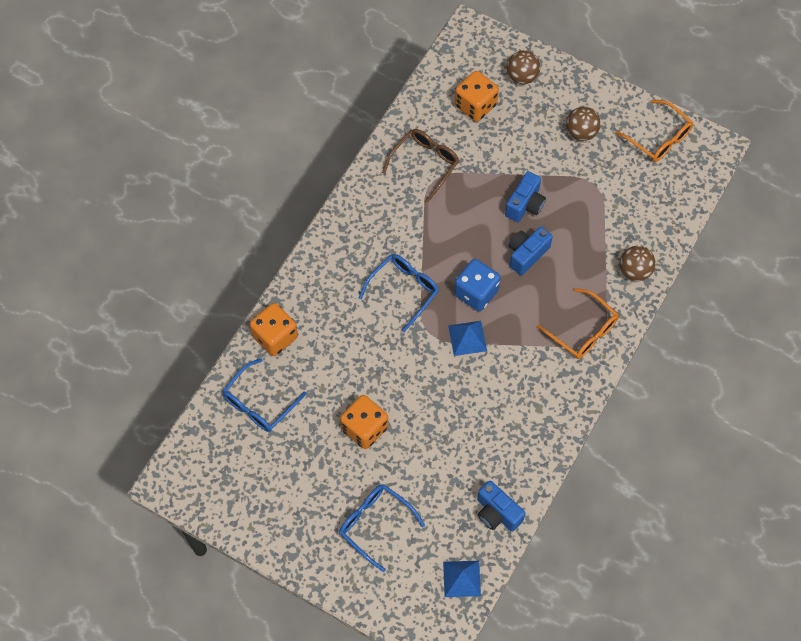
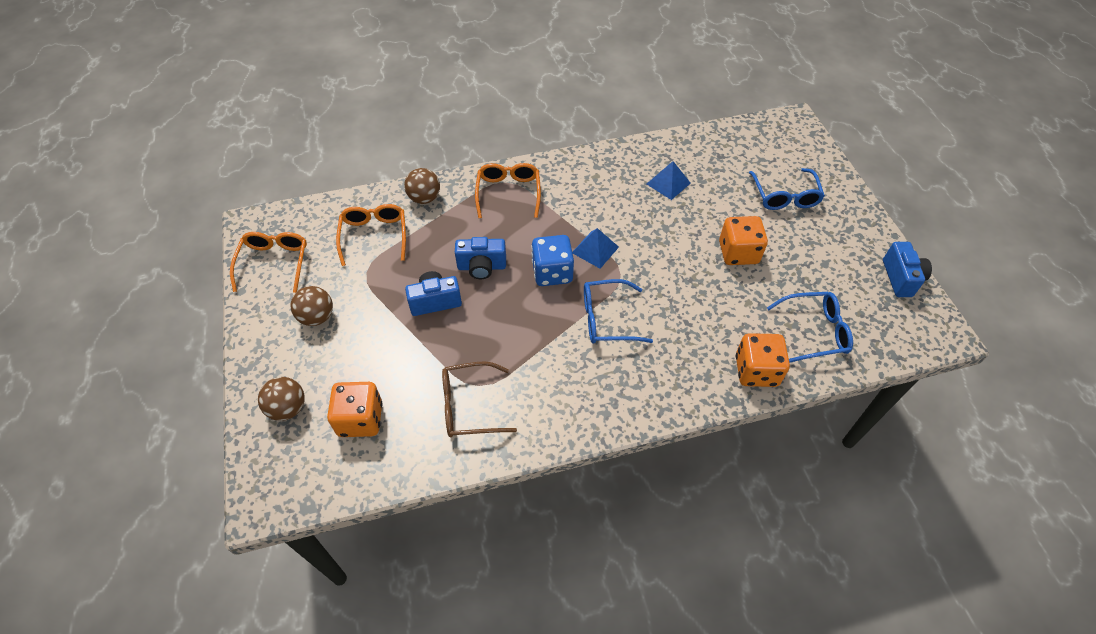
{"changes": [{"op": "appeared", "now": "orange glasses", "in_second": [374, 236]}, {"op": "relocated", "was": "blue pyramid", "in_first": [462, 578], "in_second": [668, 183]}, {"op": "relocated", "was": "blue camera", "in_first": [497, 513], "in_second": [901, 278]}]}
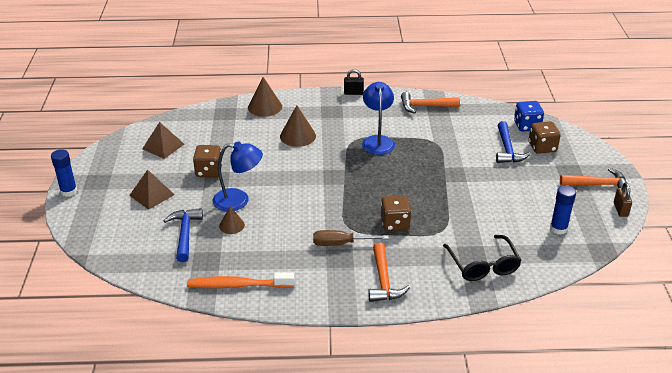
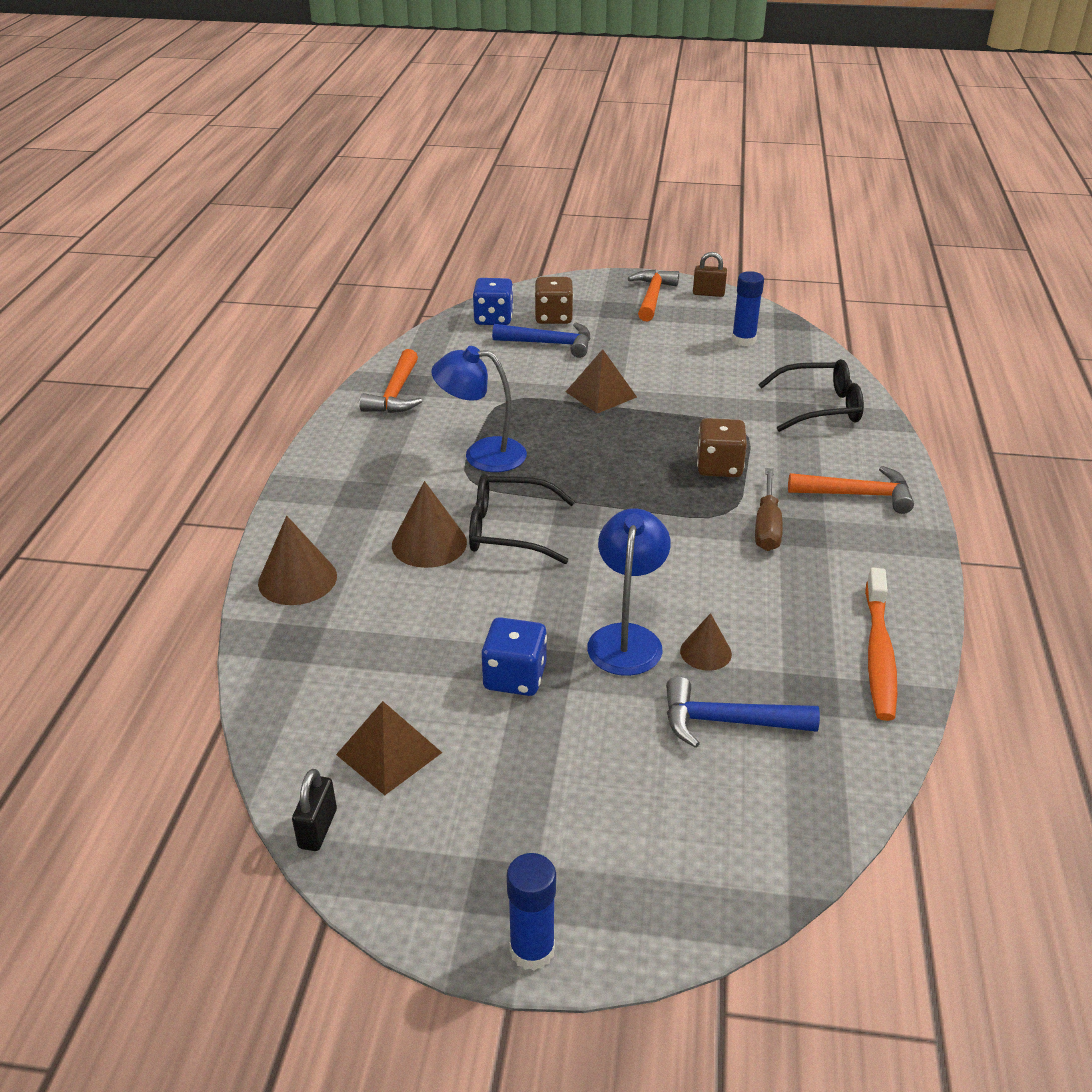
{"changes": [{"op": "appeared", "now": "black glasses", "in_second": [508, 530]}, {"op": "relocated", "was": "brown pyramid", "in_first": [152, 195], "in_second": [601, 394]}, {"op": "relocated", "was": "black padlock", "in_first": [353, 93], "in_second": [317, 828]}, {"op": "colour", "was": "brown dice", "now": "blue dice", "in_first": [209, 171], "in_second": [515, 677]}]}
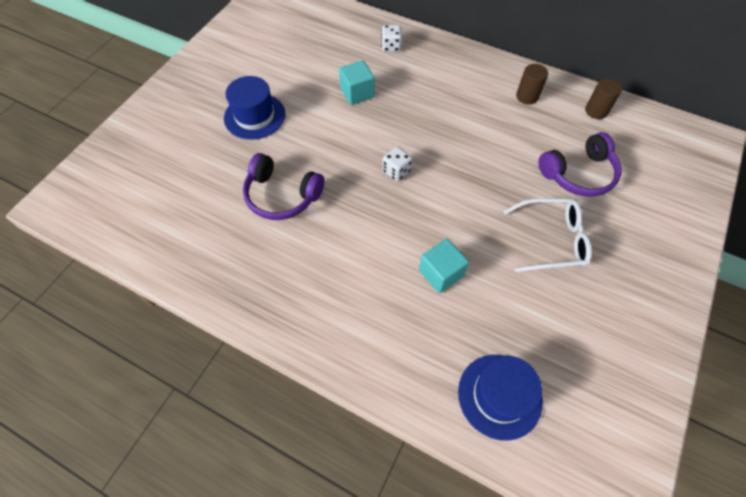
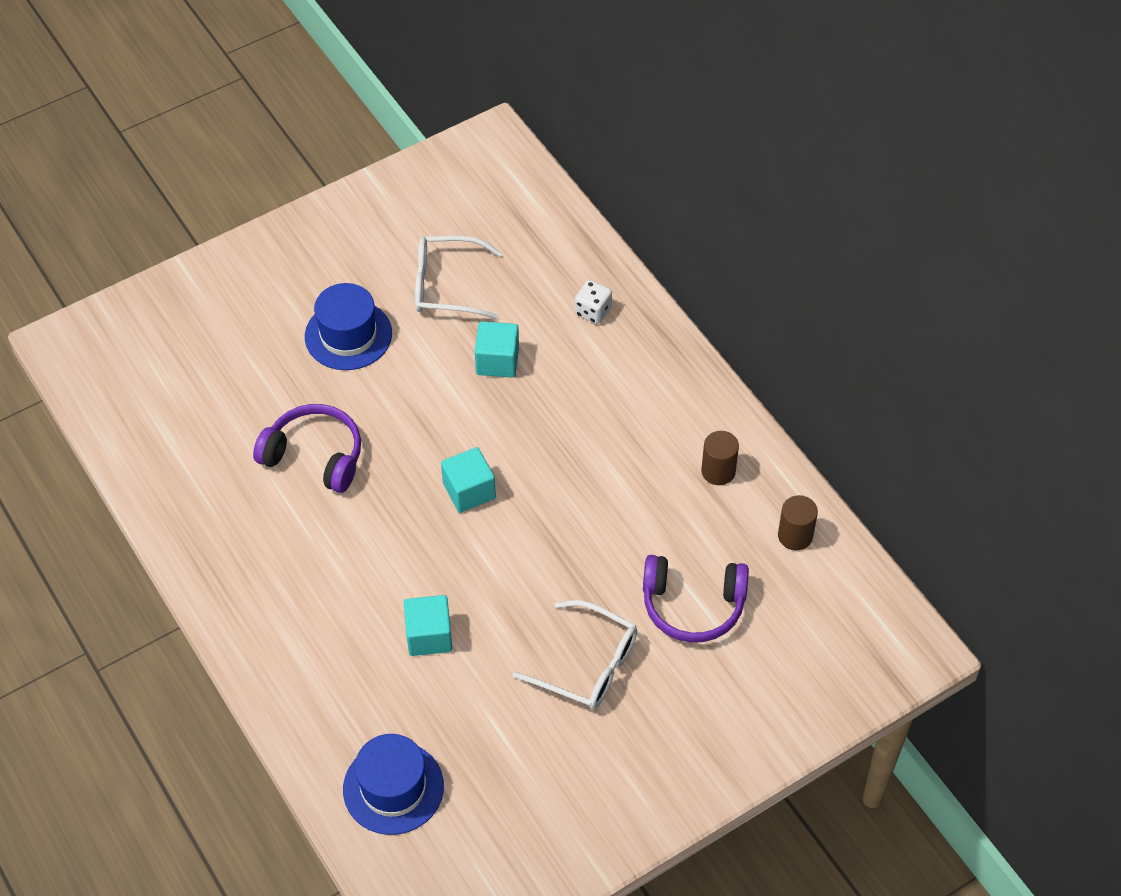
{"changes": [{"op": "appeared", "now": "white glasses", "in_second": [448, 286]}, {"op": "exchanged", "was": "white dice", "now": "turquoise cube", "in_first": [396, 171], "in_second": [469, 491]}, {"op": "spun", "was": "purple headphones", "in_first": [282, 195], "in_second": [315, 456], "clockwise": 150}]}
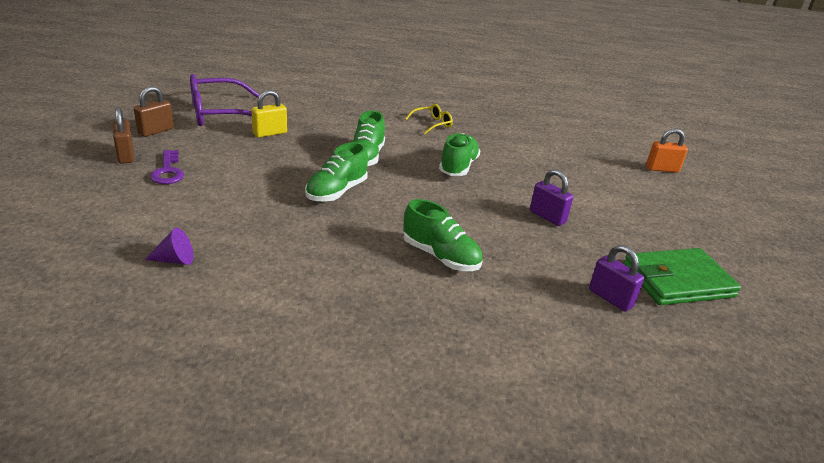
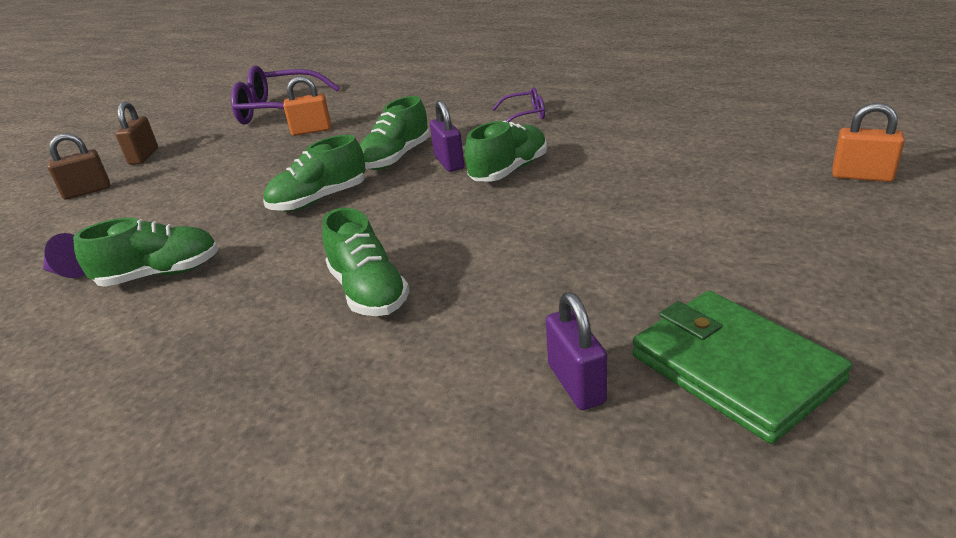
{"changes": [{"op": "missing", "was": "purple key", "in_first": [168, 171]}, {"op": "appeared", "now": "green shoe", "in_second": [160, 274]}, {"op": "relocated", "was": "brown padlock", "in_first": [156, 131], "in_second": [87, 191]}, {"op": "relocated", "was": "purple padlock", "in_first": [547, 217], "in_second": [449, 163]}, {"op": "colour", "was": "yellow padlock", "now": "orange padlock", "in_first": [270, 133], "in_second": [311, 131]}, {"op": "colour", "was": "yellow glasses", "now": "purple glasses", "in_first": [432, 124], "in_second": [524, 115]}, {"op": "spun", "was": "green wallet", "in_first": [677, 281], "in_second": [734, 368], "clockwise": 45}]}
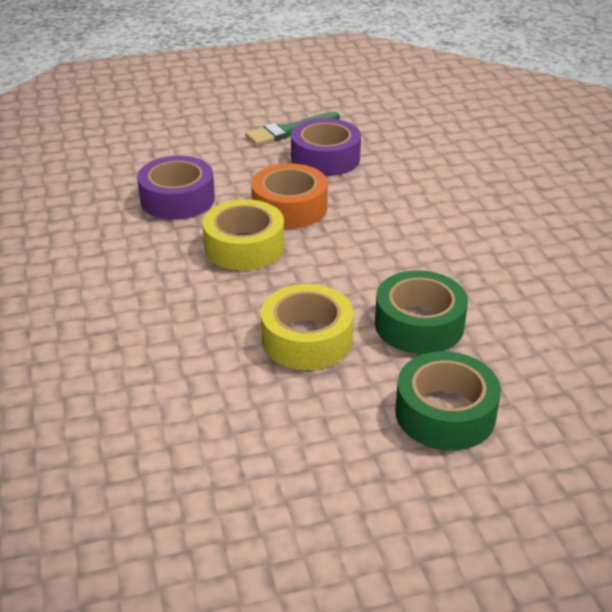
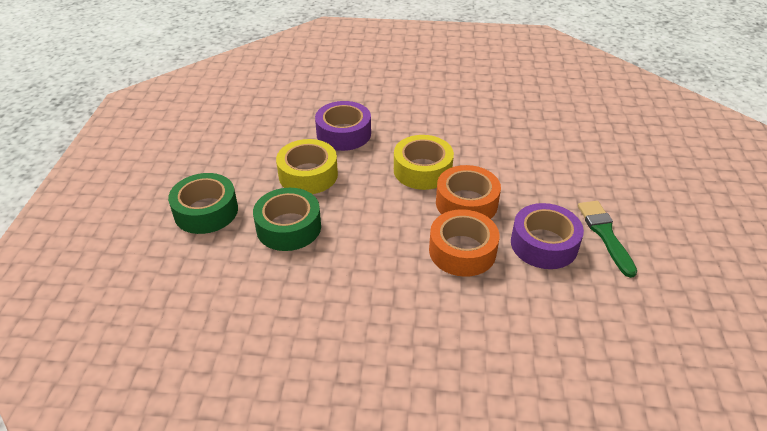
{"changes": [{"op": "appeared", "now": "orange tape", "in_second": [462, 251]}, {"op": "relocated", "was": "purple tape", "in_first": [177, 199], "in_second": [343, 134]}]}
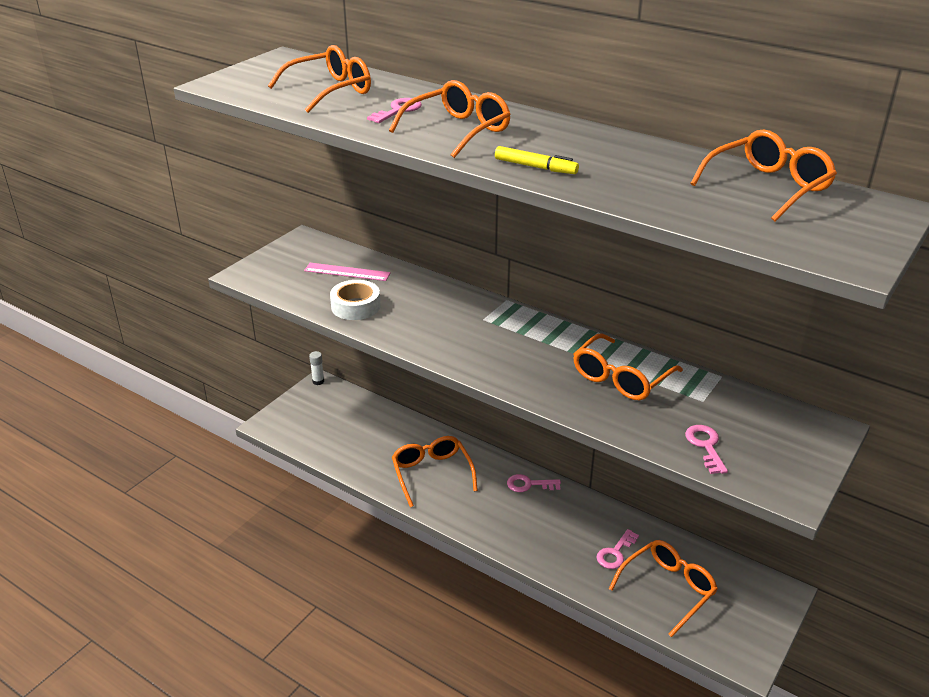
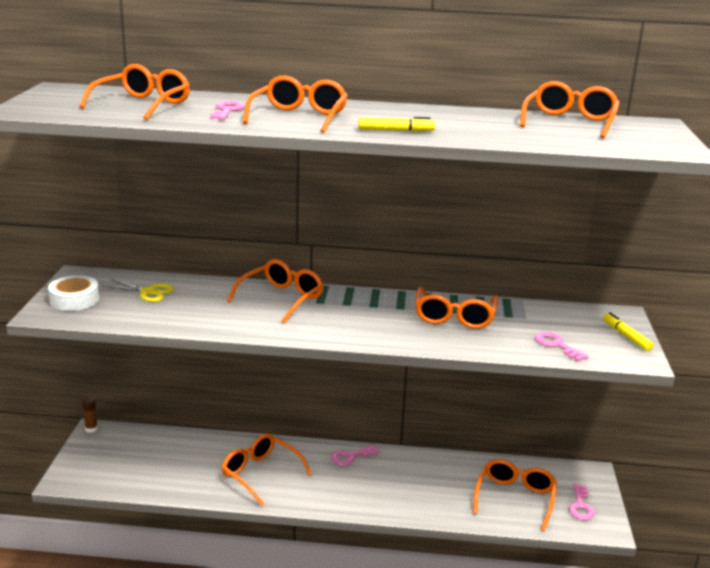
{"changes": [{"op": "appeared", "now": "orange glasses", "in_second": [281, 298]}, {"op": "appeared", "now": "yellow marker", "in_second": [626, 336]}, {"op": "relocated", "was": "white tape", "in_first": [355, 306], "in_second": [74, 299]}, {"op": "relocated", "was": "pink key", "in_first": [615, 553], "in_second": [580, 506]}, {"op": "exchanged", "was": "pink ruler", "now": "yellow scissors", "in_first": [347, 272], "in_second": [148, 292]}, {"op": "colour", "was": "white glue stick", "now": "brown glue stick", "in_first": [318, 381], "in_second": [91, 429]}]}
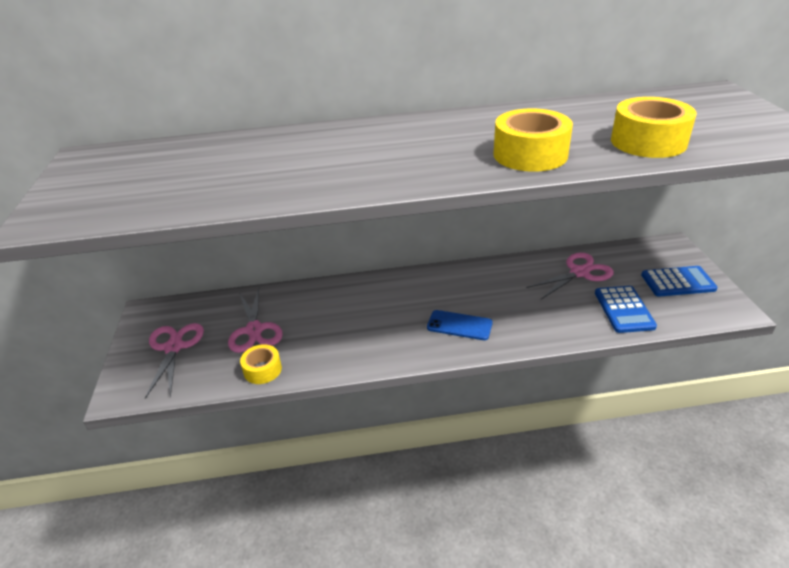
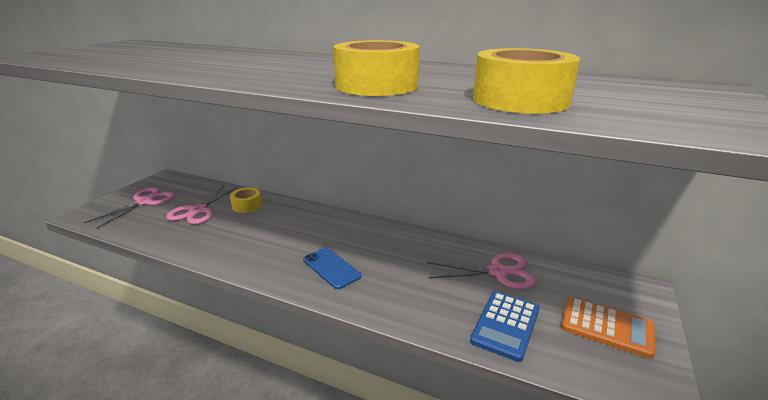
{"changes": [{"op": "relocated", "was": "yellow tape", "in_first": [262, 370], "in_second": [247, 205]}, {"op": "colour", "was": "blue calculator", "now": "orange calculator", "in_first": [678, 282], "in_second": [607, 327]}]}
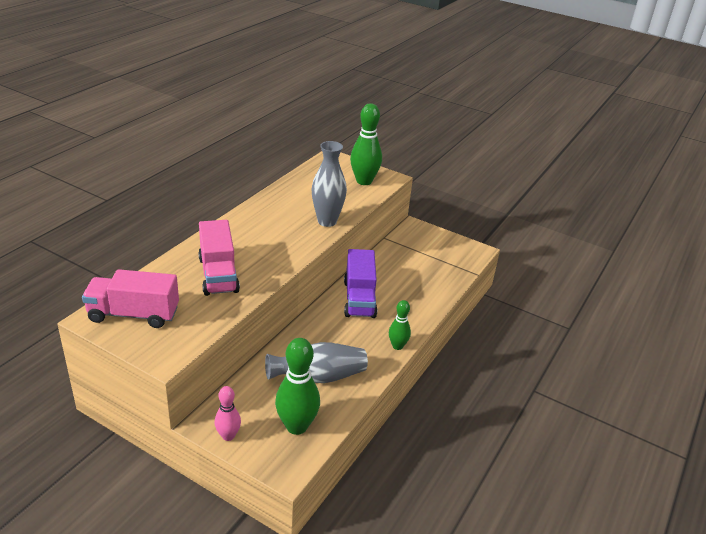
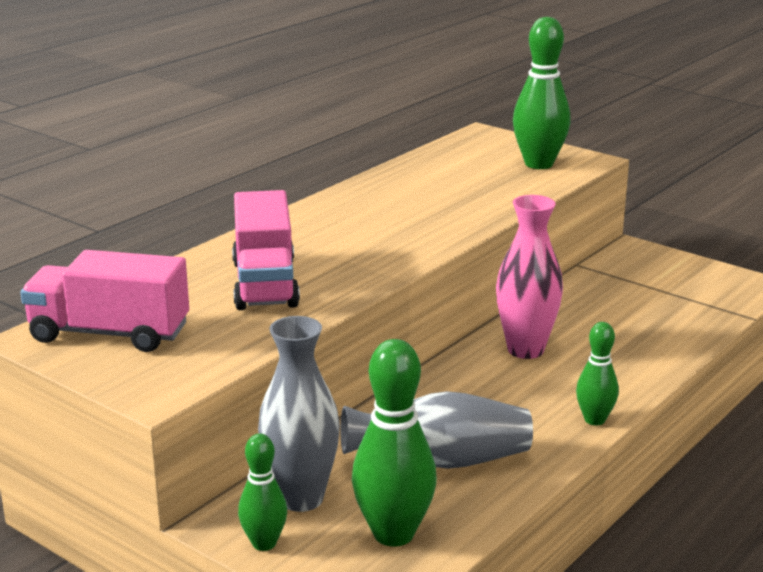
{"changes": [{"op": "relocated", "was": "grey vase", "in_first": [327, 221], "in_second": [301, 498]}, {"op": "exchanged", "was": "purple truck", "now": "pink vase", "in_first": [359, 299], "in_second": [525, 350]}, {"op": "colour", "was": "pink bowling pin", "now": "green bowling pin", "in_first": [228, 436], "in_second": [264, 543]}]}
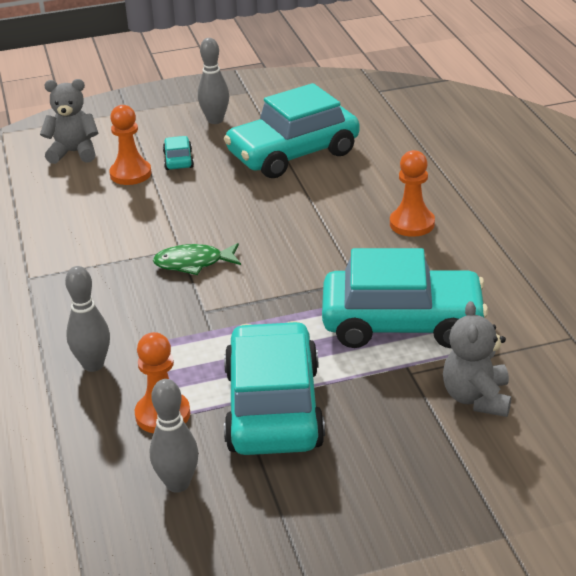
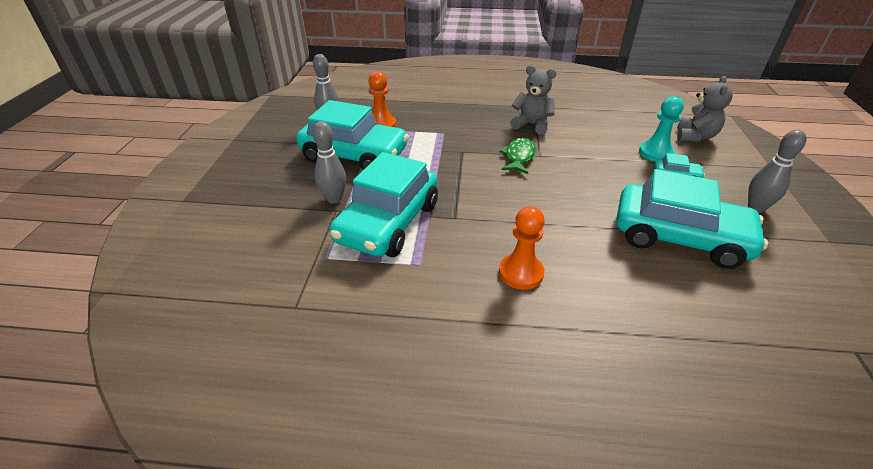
{"changes": [{"op": "relocated", "was": "grey bowling pin", "in_first": [93, 365], "in_second": [334, 199]}, {"op": "relocated", "was": "grey teddy bear", "in_first": [476, 398], "in_second": [531, 125]}, {"op": "colour", "was": "orange pawn", "now": "turquoise pawn", "in_first": [130, 174], "in_second": [655, 153]}, {"op": "spun", "was": "turquoise car", "in_first": [293, 153], "in_second": [679, 237], "clockwise": 120}]}
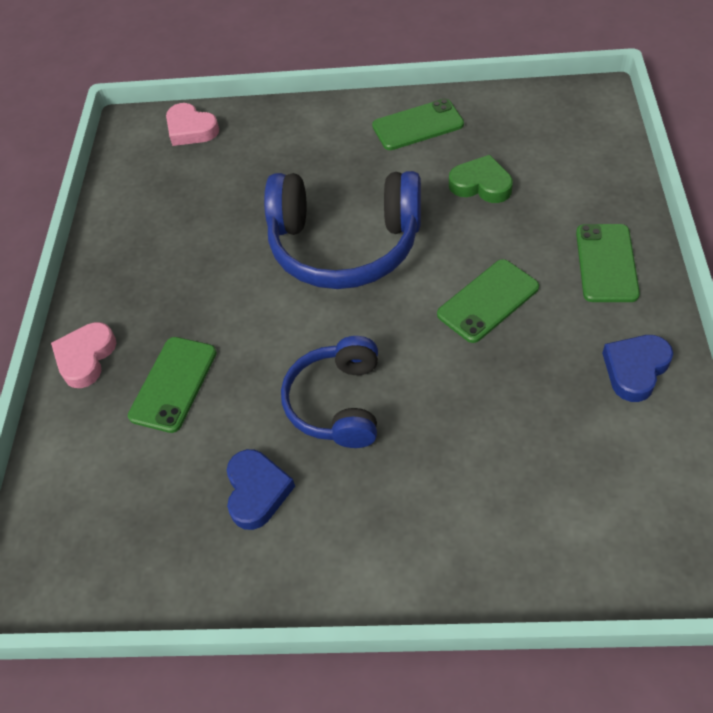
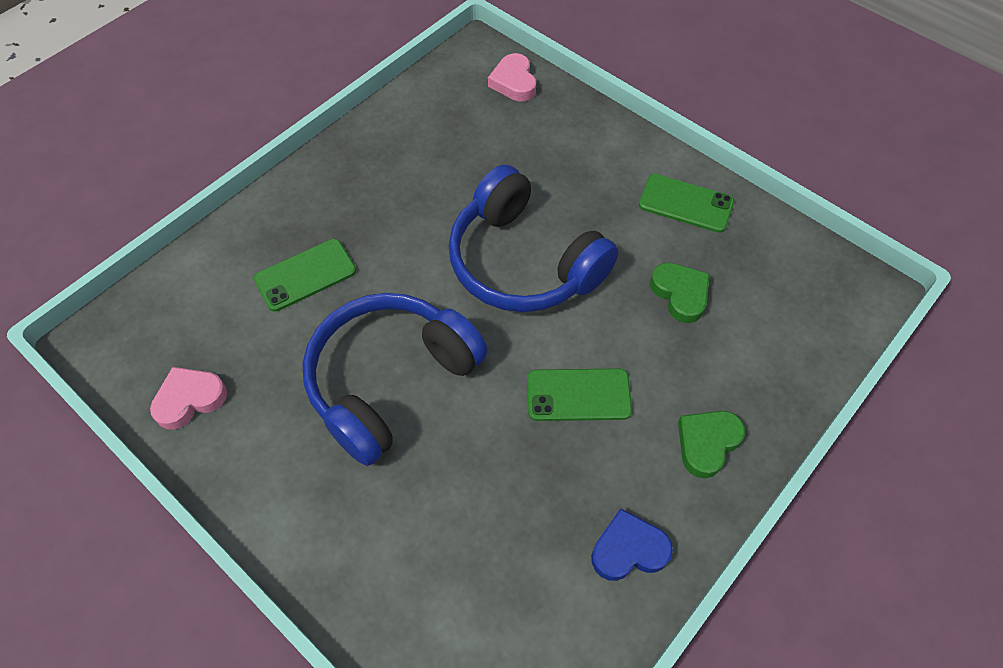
{"changes": [{"op": "missing", "was": "blue heart", "in_first": [257, 491]}, {"op": "relocated", "was": "pink heart", "in_first": [85, 357], "in_second": [190, 399]}, {"op": "exchanged", "was": "green phone", "now": "green heart", "in_first": [606, 263], "in_second": [707, 443]}, {"op": "size", "was": "blue headphones", "in_first": [337, 403], "in_second": [390, 381], "ratio": 1.6}]}
